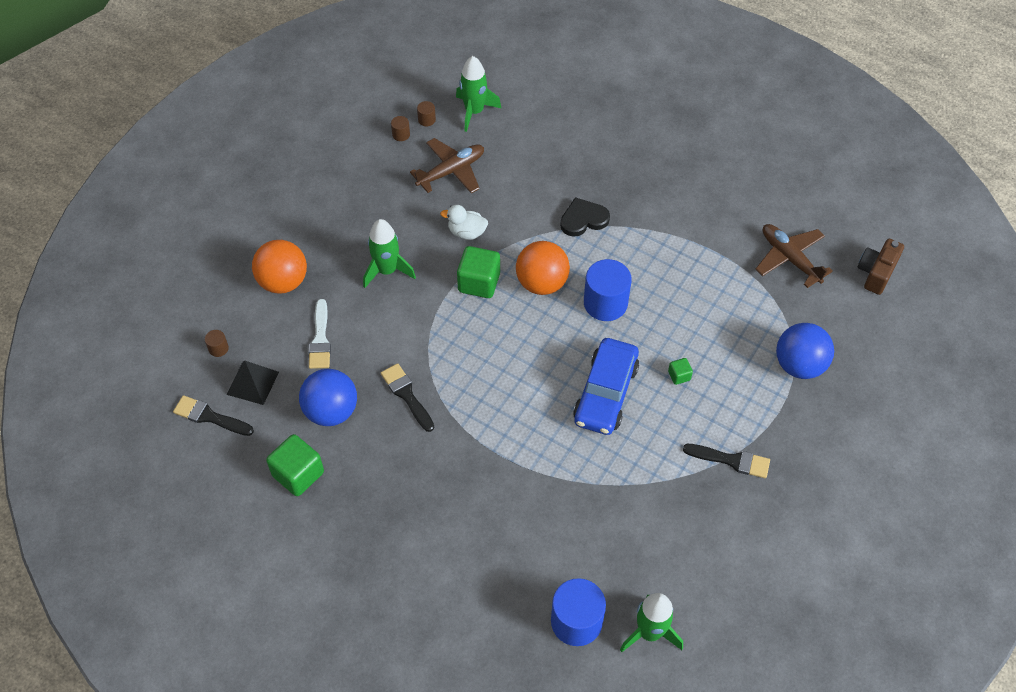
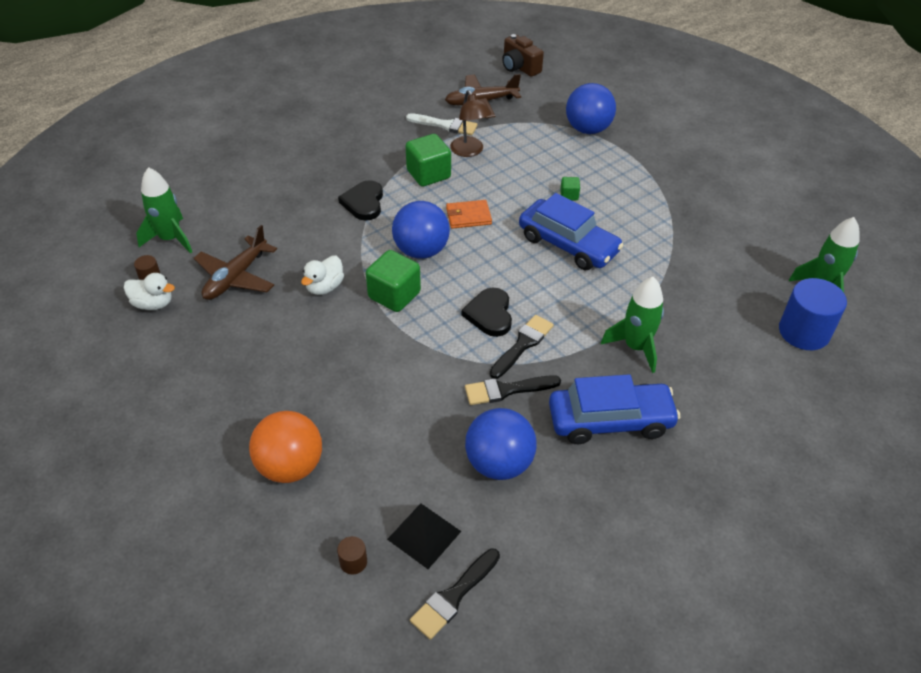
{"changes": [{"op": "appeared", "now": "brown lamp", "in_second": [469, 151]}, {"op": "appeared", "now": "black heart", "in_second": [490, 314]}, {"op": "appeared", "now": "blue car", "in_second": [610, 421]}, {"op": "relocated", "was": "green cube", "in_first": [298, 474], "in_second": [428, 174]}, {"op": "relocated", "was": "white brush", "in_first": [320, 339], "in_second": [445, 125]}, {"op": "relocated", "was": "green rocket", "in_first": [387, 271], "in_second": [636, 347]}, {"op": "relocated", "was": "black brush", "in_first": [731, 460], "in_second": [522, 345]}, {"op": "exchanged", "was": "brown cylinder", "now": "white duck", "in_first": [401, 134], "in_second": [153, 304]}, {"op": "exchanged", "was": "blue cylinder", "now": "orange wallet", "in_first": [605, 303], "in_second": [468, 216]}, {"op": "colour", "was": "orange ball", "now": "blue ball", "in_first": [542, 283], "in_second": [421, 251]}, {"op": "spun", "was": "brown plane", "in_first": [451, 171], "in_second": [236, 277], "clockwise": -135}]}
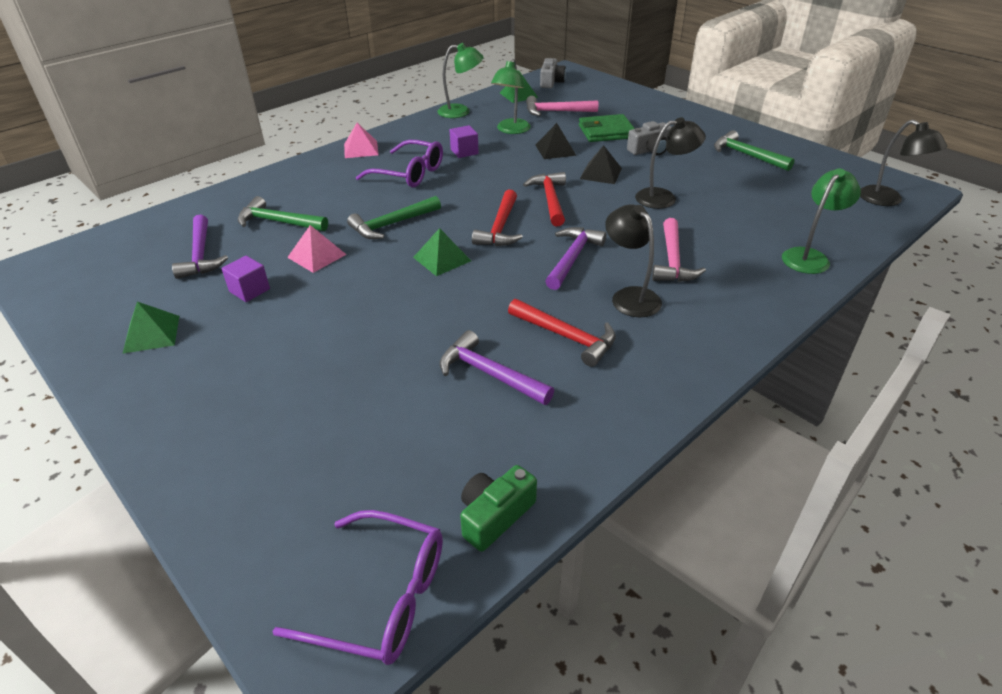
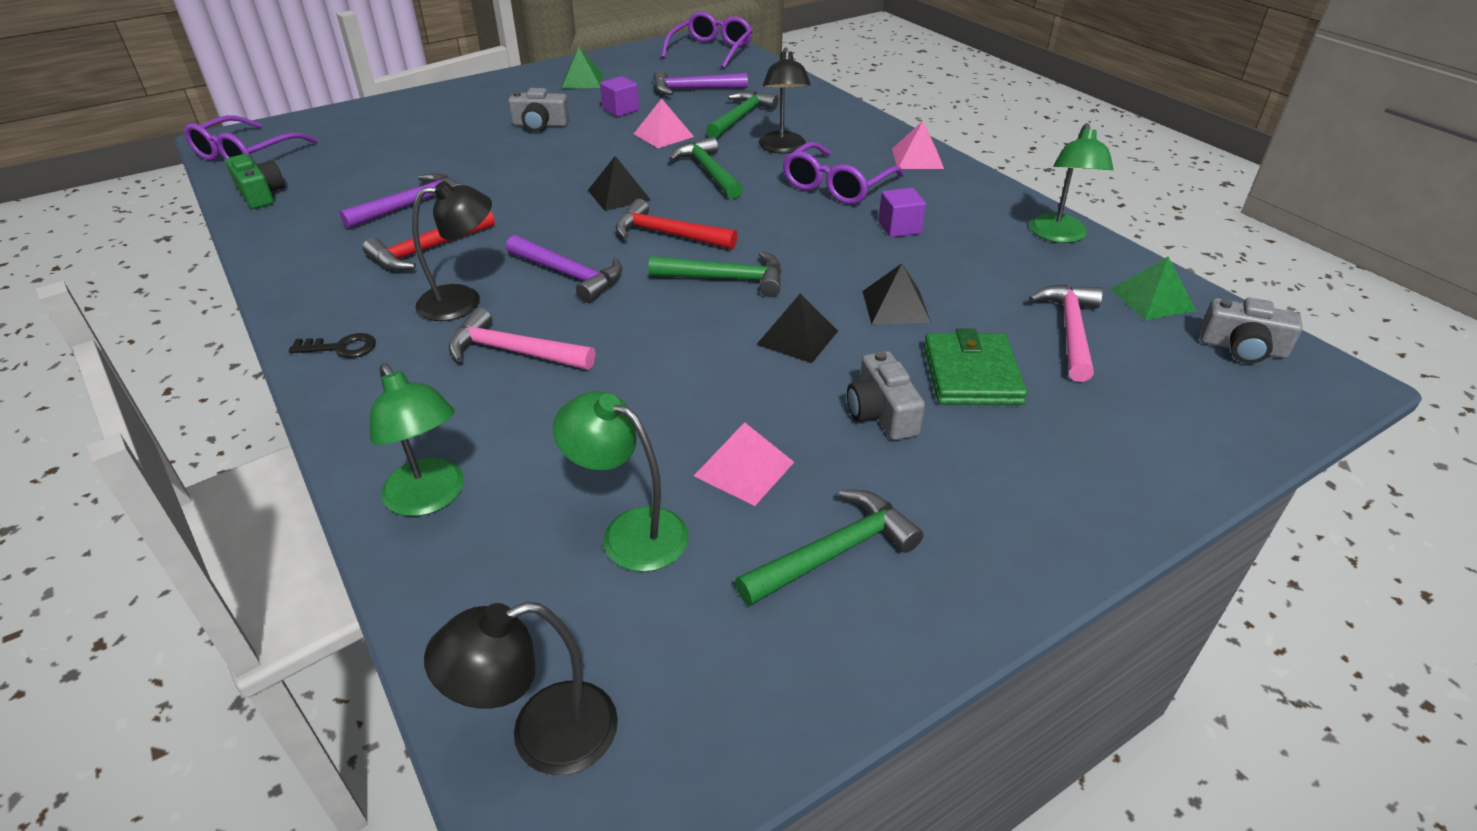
{"changes": [{"op": "appeared", "now": "black key", "in_second": [341, 348]}, {"op": "appeared", "now": "grey camera", "in_second": [540, 125]}, {"op": "appeared", "now": "purple glasses", "in_second": [711, 50]}, {"op": "appeared", "now": "pink pyramid", "in_second": [744, 468]}, {"op": "relocated", "was": "green lamp", "in_first": [511, 130], "in_second": [630, 531]}, {"op": "relocated", "was": "black lamp", "in_first": [664, 198], "in_second": [782, 148]}, {"op": "colour", "was": "green pyramid", "now": "black pyramid", "in_first": [442, 259], "in_second": [618, 195]}, {"op": "colour", "was": "red hammer", "now": "green hammer", "in_first": [550, 199], "in_second": [726, 279]}]}
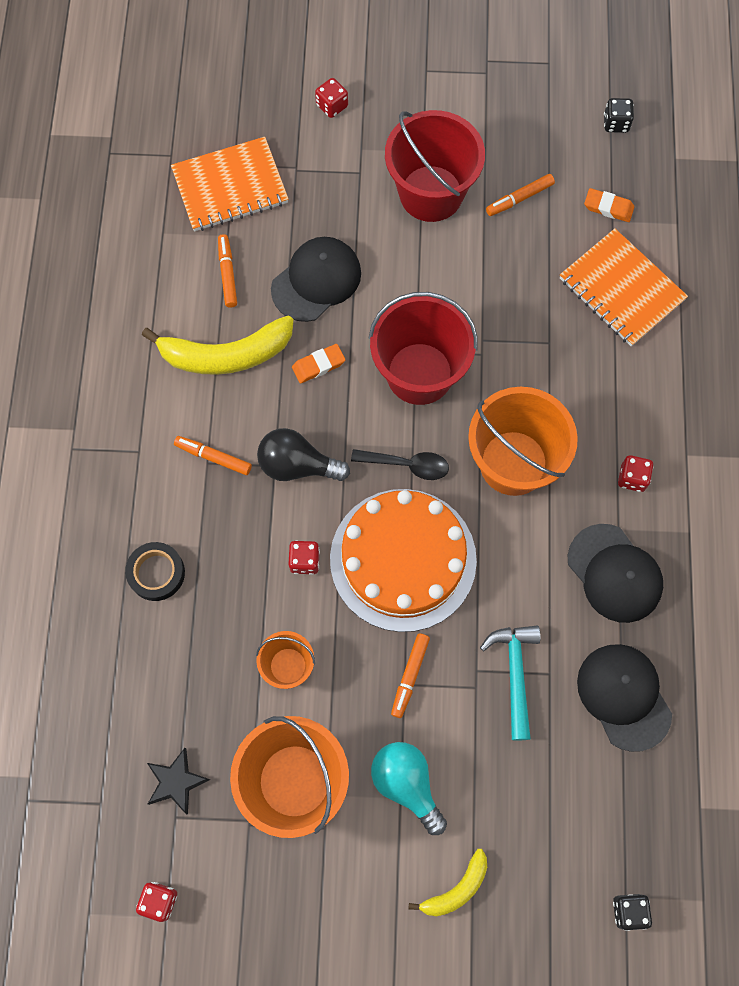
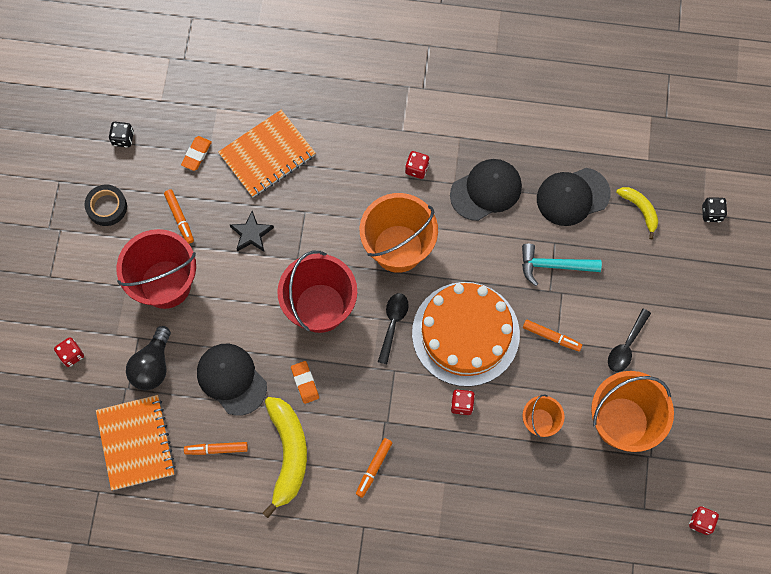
{"changes": [{"op": "relocated", "was": "black tape", "in_first": [156, 573], "in_second": [107, 207]}, {"op": "relocated", "was": "black star", "in_first": [176, 782], "in_second": [251, 234]}, {"op": "relocated", "was": "black light bulb", "in_first": [297, 465], "in_second": [152, 366]}, {"op": "relocated", "was": "yellow banana", "in_first": [456, 889], "in_second": [640, 210]}, {"op": "exchanged", "was": "turquoise light bulb", "now": "black spoon", "in_first": [406, 784], "in_second": [626, 346]}]}
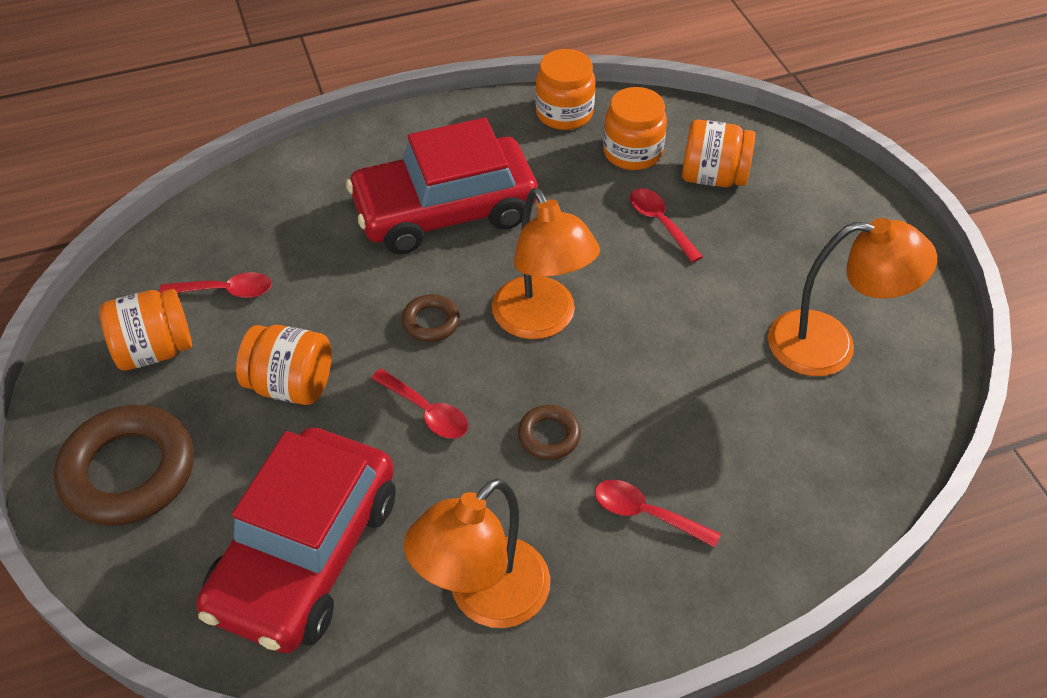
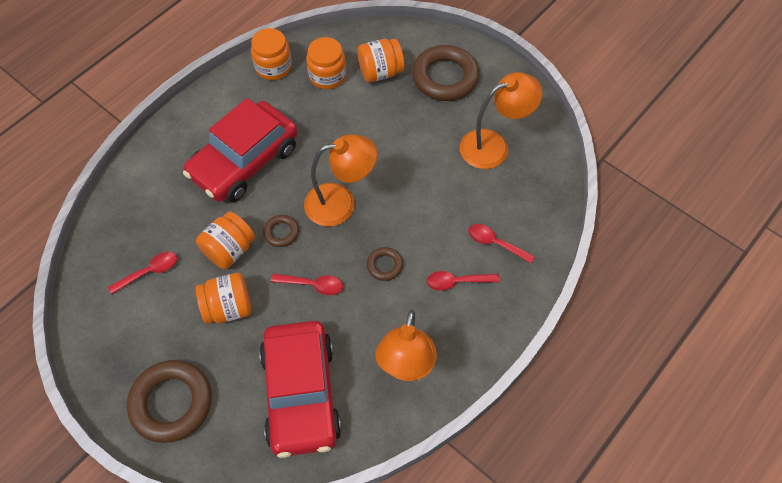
{"changes": [{"op": "appeared", "now": "brown ring", "in_second": [445, 77]}, {"op": "relocated", "was": "orange jar", "in_first": [155, 350], "in_second": [229, 250]}, {"op": "relocated", "was": "red spoon", "in_first": [660, 223], "in_second": [495, 243]}, {"op": "spun", "was": "orange lamp", "in_first": [541, 321], "in_second": [341, 203], "clockwise": -45}]}
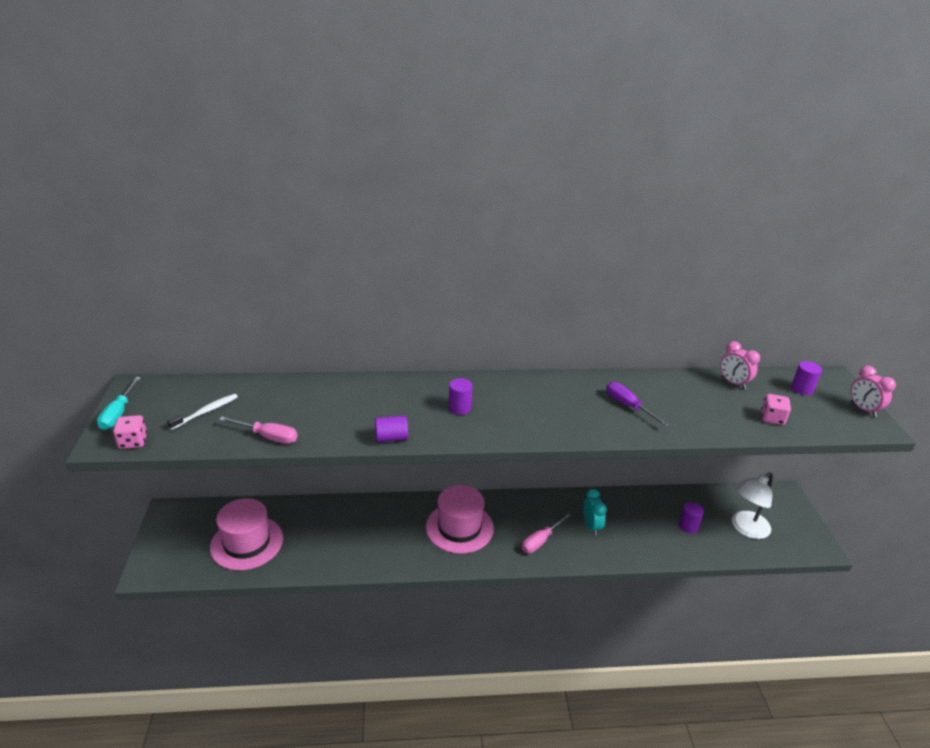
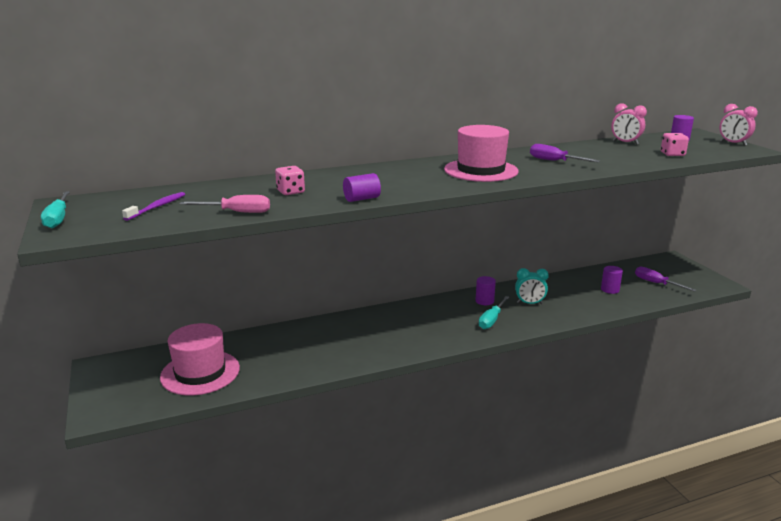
{"changes": [{"op": "relocated", "was": "pink dice", "in_first": [133, 442], "in_second": [290, 192]}, {"op": "relocated", "was": "pink hat", "in_first": [459, 527], "in_second": [481, 170]}, {"op": "relocated", "was": "purple cylinder", "in_first": [459, 408], "in_second": [484, 301]}, {"op": "exchanged", "was": "white lamp", "now": "purple screwdriver", "in_first": [745, 529], "in_second": [656, 283]}, {"op": "colour", "was": "white toothbrush", "now": "purple toothbrush", "in_first": [206, 412], "in_second": [157, 207]}, {"op": "colour", "was": "pink screwdriver", "now": "turquoise screwdriver", "in_first": [541, 541], "in_second": [492, 320]}, {"op": "spun", "was": "turquoise clock", "in_first": [591, 526], "in_second": [529, 303], "clockwise": 120}]}
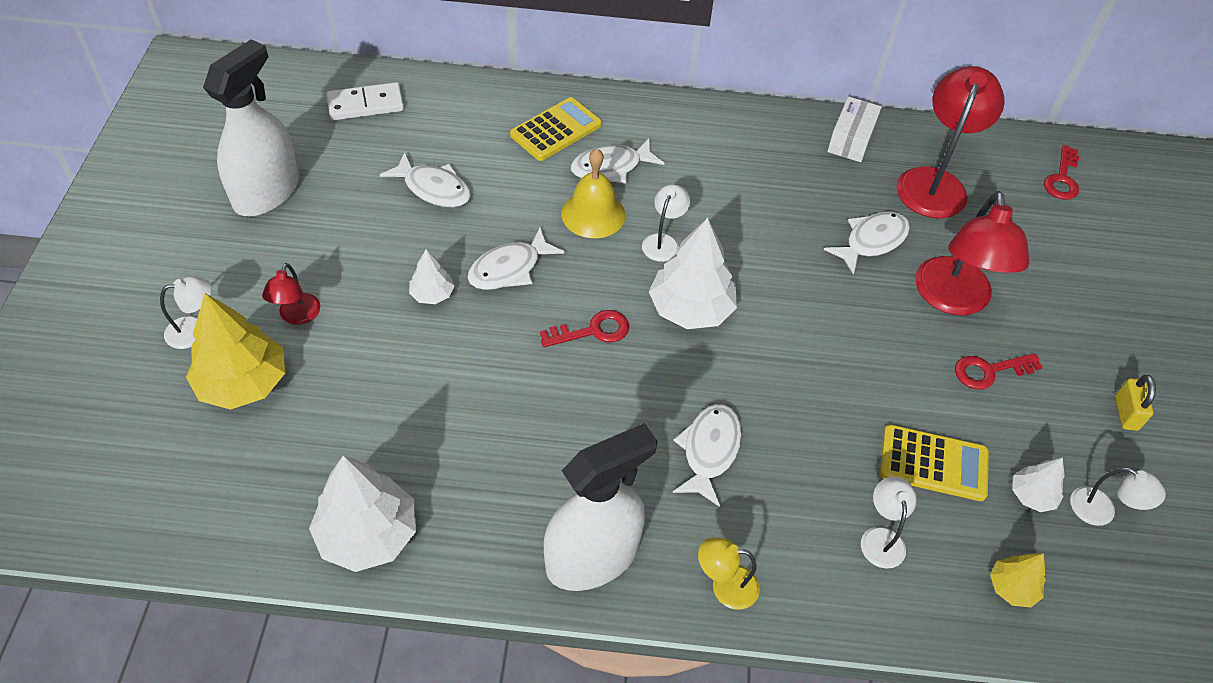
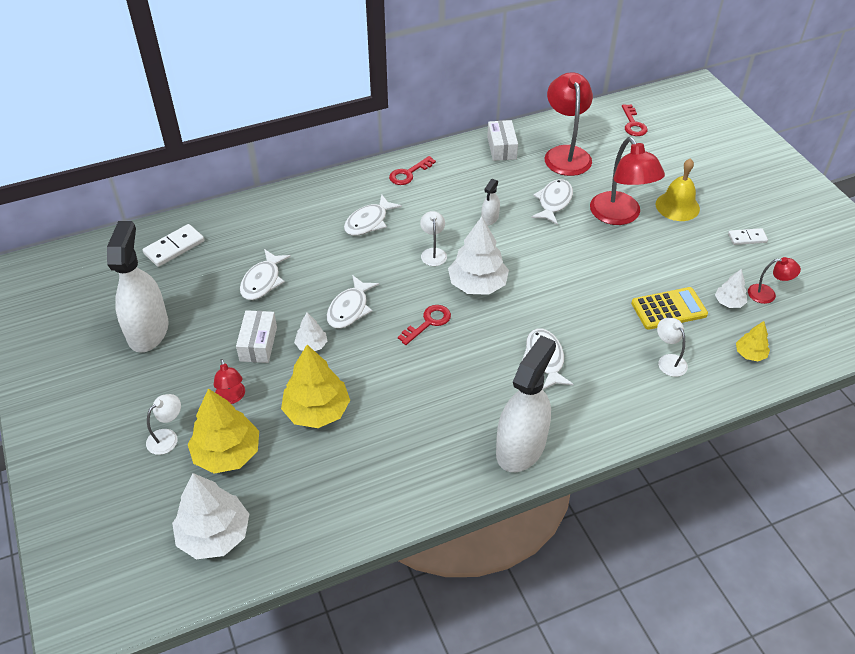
{"changes": [{"op": "missing", "was": "yellow calculator", "in_first": [556, 130]}, {"op": "missing", "was": "yellow lamp", "in_first": [725, 586]}, {"op": "appeared", "now": "white box", "in_second": [258, 344]}, {"op": "appeared", "now": "yellow tree", "in_second": [317, 411]}, {"op": "appeared", "now": "white spray bottle", "in_second": [490, 218]}, {"op": "relocated", "was": "white tree", "in_first": [368, 534], "in_second": [214, 535]}, {"op": "relocated", "was": "yellow bell", "in_first": [593, 214], "in_second": [677, 206]}, {"op": "relocated", "was": "red key", "in_first": [989, 371], "in_second": [408, 173]}, {"op": "exchanged", "was": "yellow padlock", "now": "white domino", "in_first": [1126, 413], "in_second": [747, 238]}, {"op": "colour", "was": "white lamp", "now": "red lamp", "in_first": [1101, 511], "in_second": [767, 294]}, {"op": "spun", "was": "white fish", "in_first": [433, 188], "in_second": [263, 281], "clockwise": 105}]}
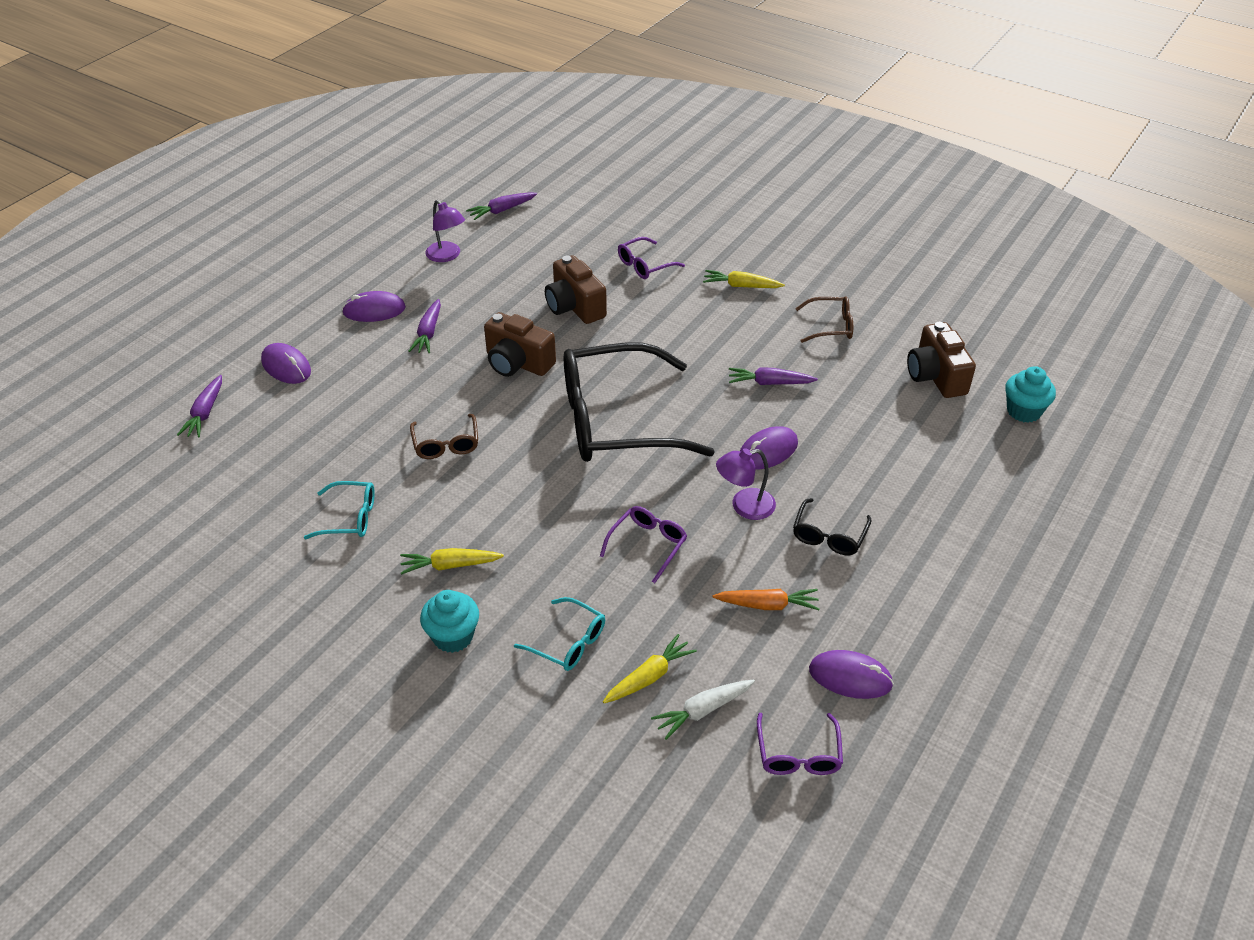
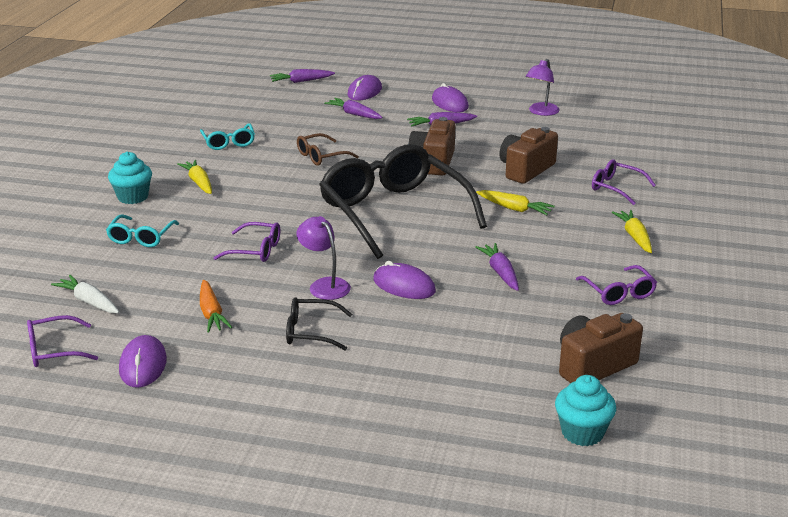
{"changes": [{"op": "relocated", "was": "purple carrot", "in_first": [502, 210], "in_second": [354, 114]}, {"op": "relocated", "was": "yellow carrot", "in_first": [649, 676], "in_second": [514, 209]}, {"op": "colour", "was": "brown glasses", "now": "purple glasses", "in_first": [831, 326], "in_second": [619, 293]}]}
